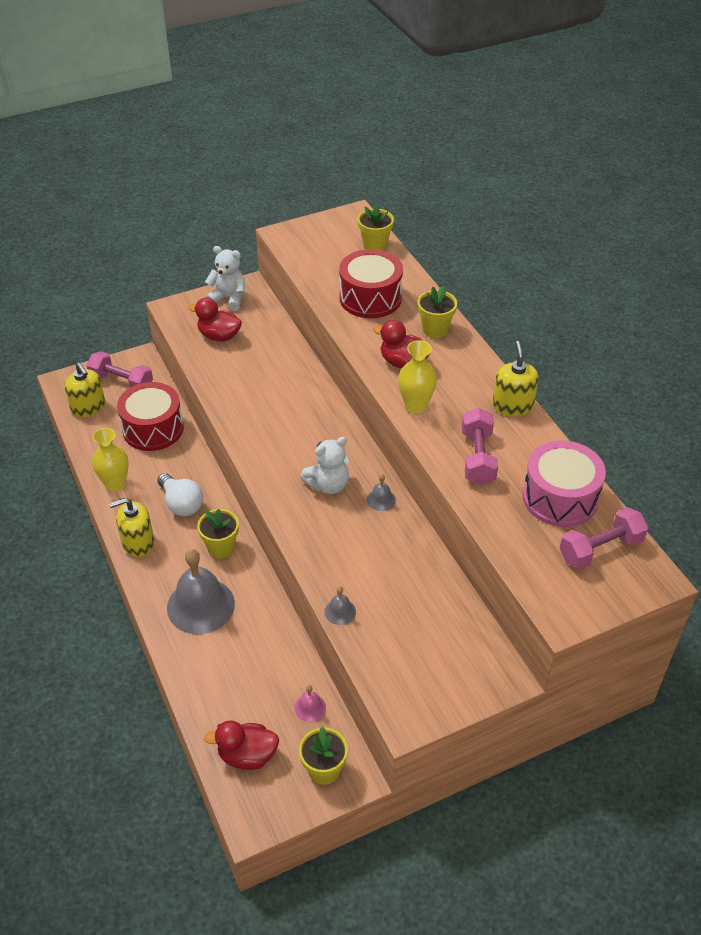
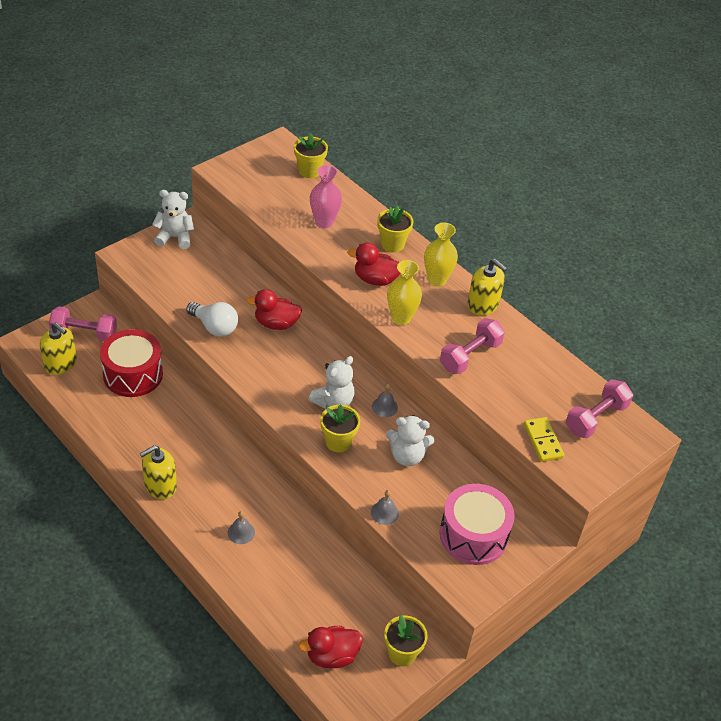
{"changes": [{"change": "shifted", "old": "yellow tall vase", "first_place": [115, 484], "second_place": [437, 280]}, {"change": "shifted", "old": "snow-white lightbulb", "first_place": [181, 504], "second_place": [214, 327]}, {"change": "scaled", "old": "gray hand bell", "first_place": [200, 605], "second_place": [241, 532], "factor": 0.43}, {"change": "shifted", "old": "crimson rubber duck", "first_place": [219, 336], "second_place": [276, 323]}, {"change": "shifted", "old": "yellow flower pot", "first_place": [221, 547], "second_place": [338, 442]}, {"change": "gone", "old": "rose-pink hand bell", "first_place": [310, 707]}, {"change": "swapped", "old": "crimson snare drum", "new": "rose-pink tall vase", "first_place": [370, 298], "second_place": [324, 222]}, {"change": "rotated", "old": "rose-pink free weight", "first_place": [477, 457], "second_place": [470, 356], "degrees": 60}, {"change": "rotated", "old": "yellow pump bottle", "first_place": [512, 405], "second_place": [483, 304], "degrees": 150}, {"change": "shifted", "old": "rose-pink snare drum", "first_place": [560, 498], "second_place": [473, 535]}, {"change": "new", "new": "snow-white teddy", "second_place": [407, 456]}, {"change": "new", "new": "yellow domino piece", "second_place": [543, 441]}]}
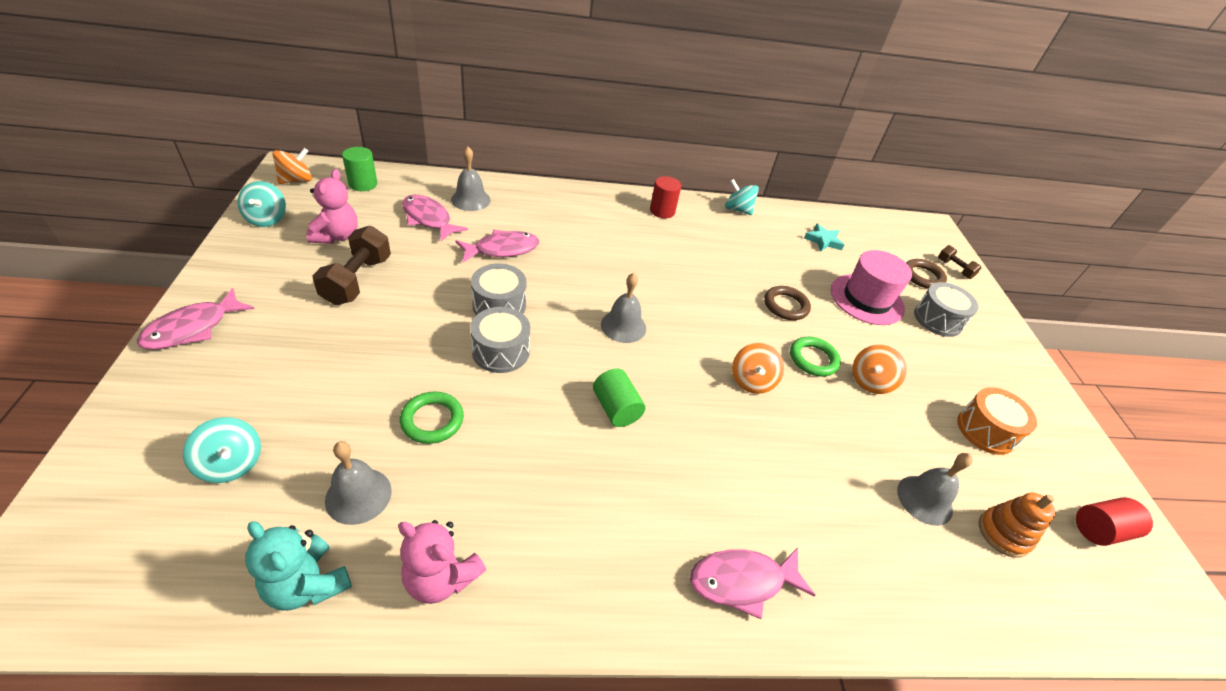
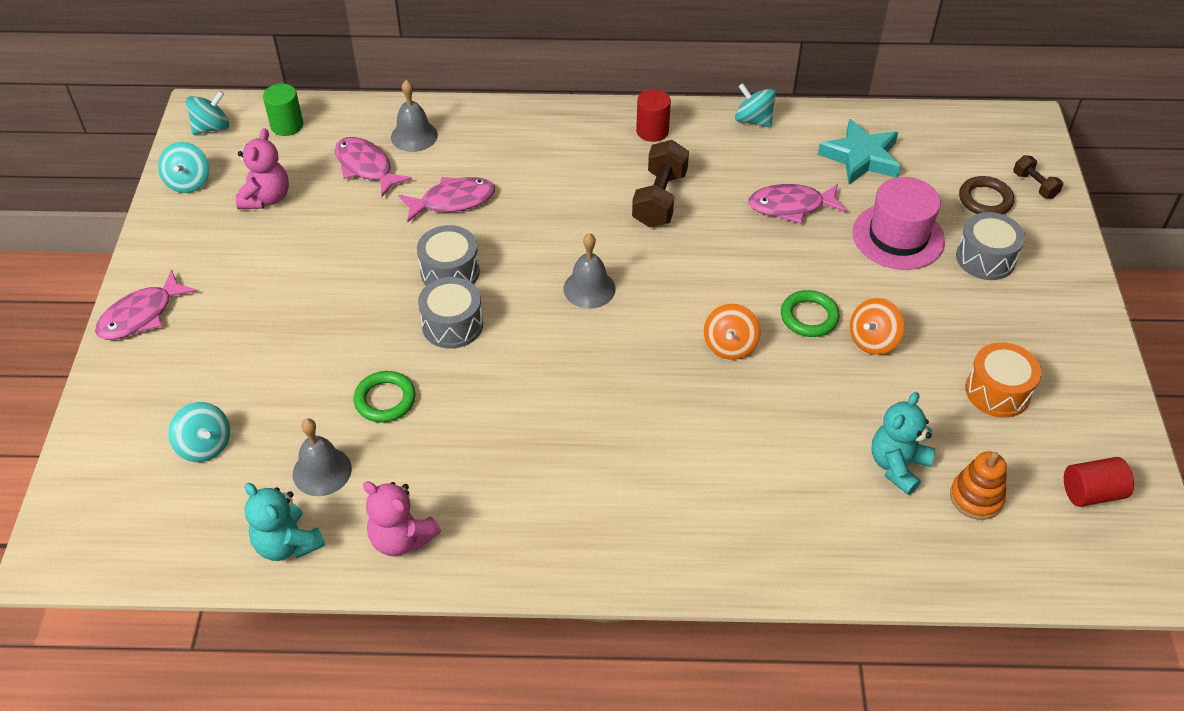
{"changes": [{"change": "repainted", "old": "orange-coloured spinning top", "new": "aqua spinning top", "first_place": [296, 180], "second_place": [212, 127]}, {"change": "shifted", "old": "dark brown free weight", "first_place": [357, 280], "second_place": [659, 199]}, {"change": "gone", "old": "green solid cylinder", "first_place": [616, 408]}, {"change": "shifted", "old": "rose-pink fish figure", "first_place": [742, 581], "second_place": [791, 206]}, {"change": "gone", "old": "dark brown torus", "first_place": [785, 306]}, {"change": "scaled", "old": "aqua five-pointed star", "first_place": [823, 241], "second_place": [861, 157], "factor": 1.66}, {"change": "swapped", "old": "gray hand bell", "new": "aqua teddy", "first_place": [924, 500], "second_place": [897, 466]}]}
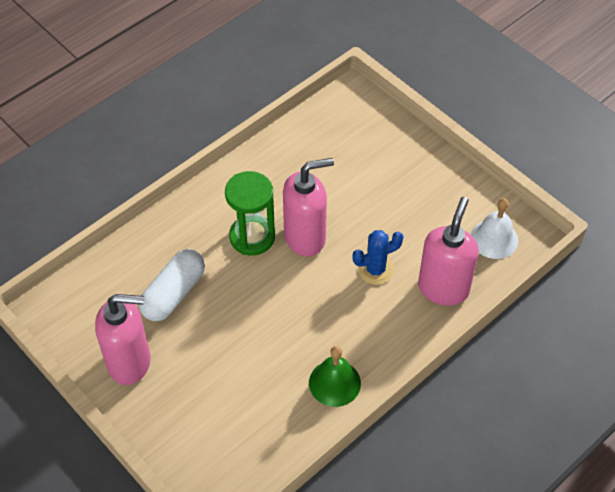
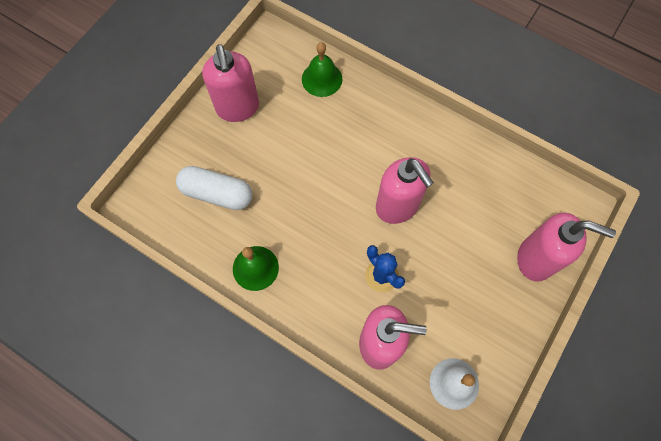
{"changes": [{"change": "shifted", "old": "snow-white pill", "first_place": [173, 293], "second_place": [217, 193]}, {"change": "gone", "old": "green sandglass", "first_place": [252, 237]}, {"change": "new", "new": "green hand bell", "second_place": [322, 79]}, {"change": "new", "new": "rose-pink pump bottle", "second_place": [536, 259]}]}
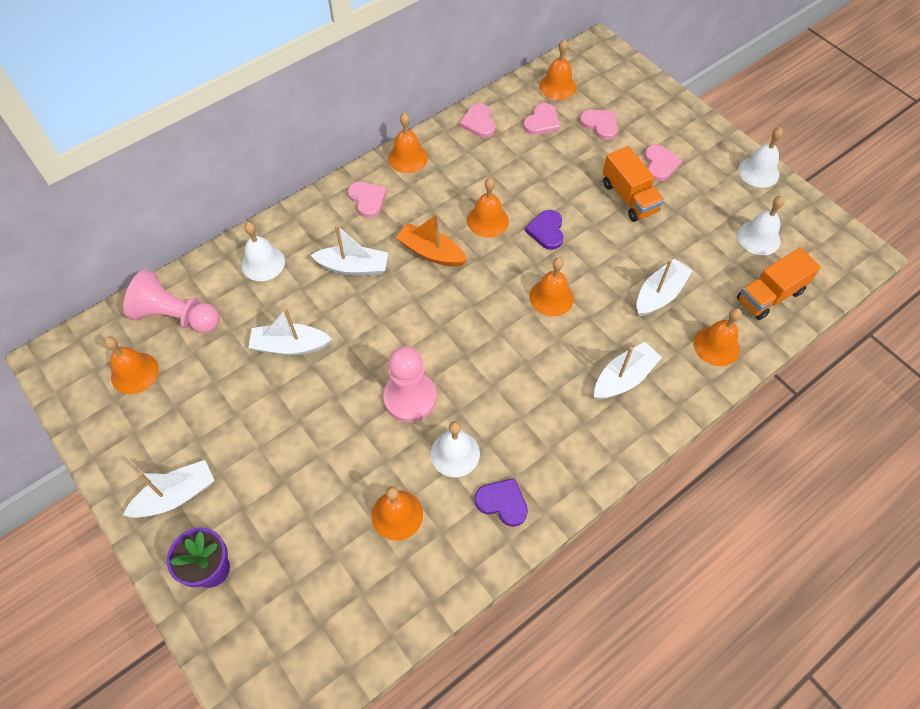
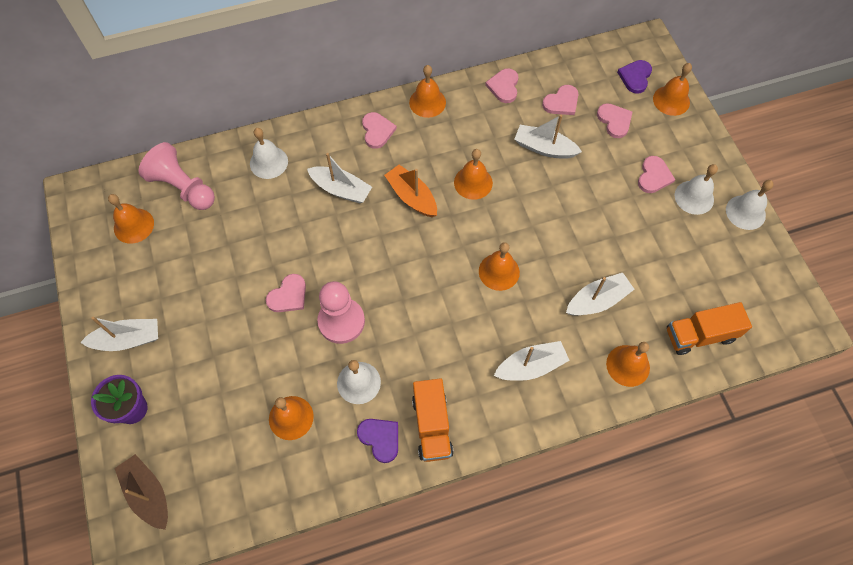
{"changes": [{"change": "shifted", "old": "snow-white sailboat", "first_place": [290, 346], "second_place": [544, 148]}, {"change": "shifted", "old": "violet love heart", "first_place": [546, 231], "second_place": [635, 77]}, {"change": "shifted", "old": "orange-coloured hand bell", "first_place": [557, 86], "second_place": [671, 100]}, {"change": "shifted", "old": "orange-coloured toy truck", "first_place": [629, 197], "second_place": [432, 425]}, {"change": "shifted", "old": "snow-white hand bell", "first_place": [758, 238], "second_place": [694, 197]}, {"change": "new", "new": "dark brown sailboat", "second_place": [148, 493]}, {"change": "new", "new": "rose-pink love heart", "second_place": [288, 296]}]}
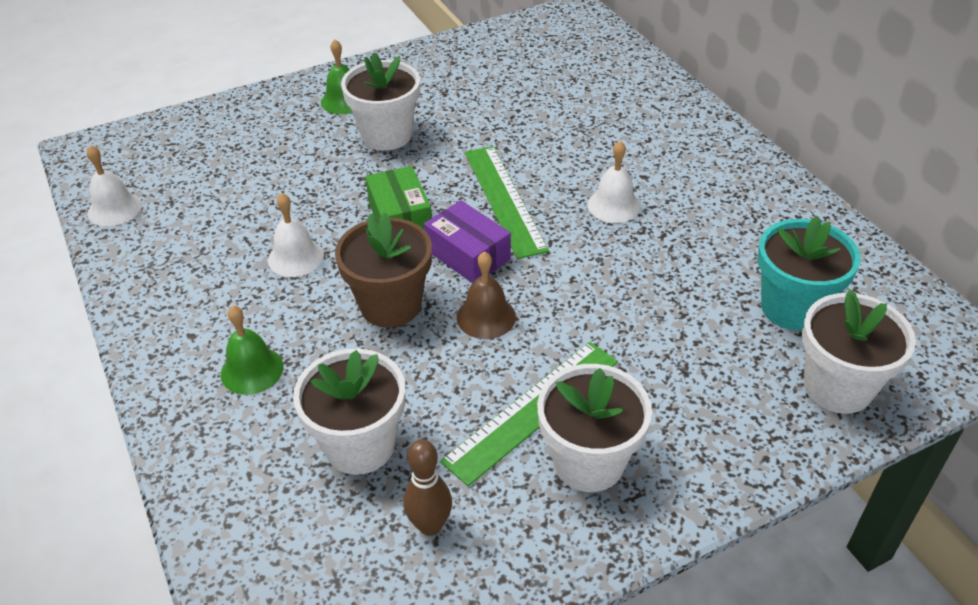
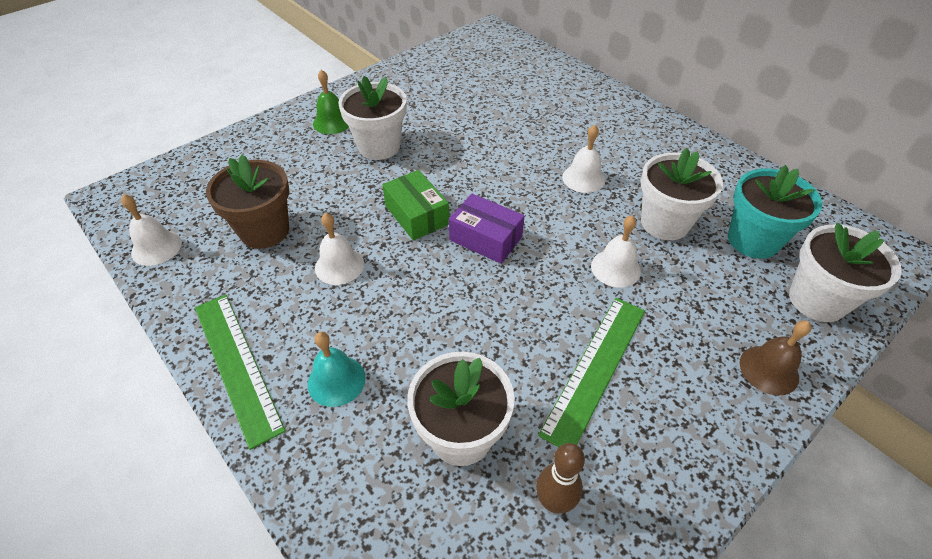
{"changes": [{"change": "repainted", "old": "green hand bell", "new": "aqua hand bell", "first_place": [252, 370], "second_place": [336, 380]}, {"change": "shifted", "old": "dark brown flower pot", "first_place": [390, 305], "second_place": [264, 231]}, {"change": "shifted", "old": "dark brown hand bell", "first_place": [486, 317], "second_place": [769, 370]}, {"change": "shifted", "old": "green ruler", "first_place": [504, 200], "second_place": [236, 365]}, {"change": "shifted", "old": "snow-white flower pot", "first_place": [588, 462], "second_place": [665, 223]}, {"change": "new", "new": "snow-white hand bell", "second_place": [615, 268]}]}
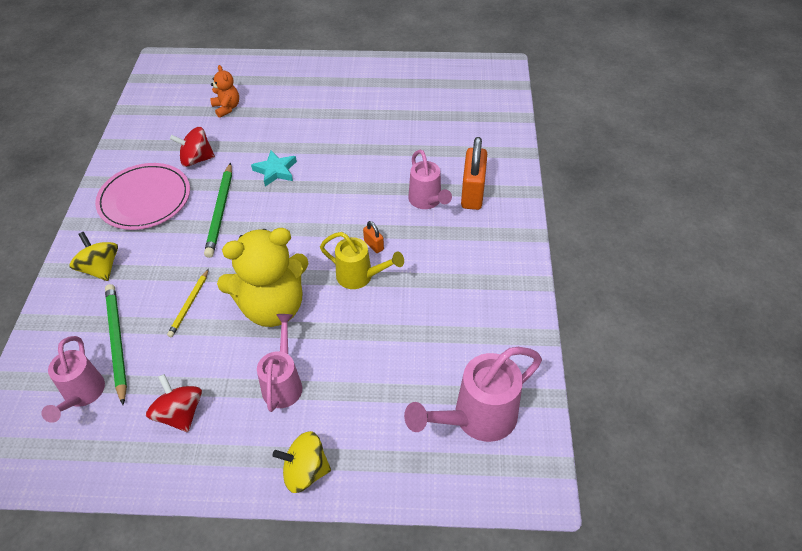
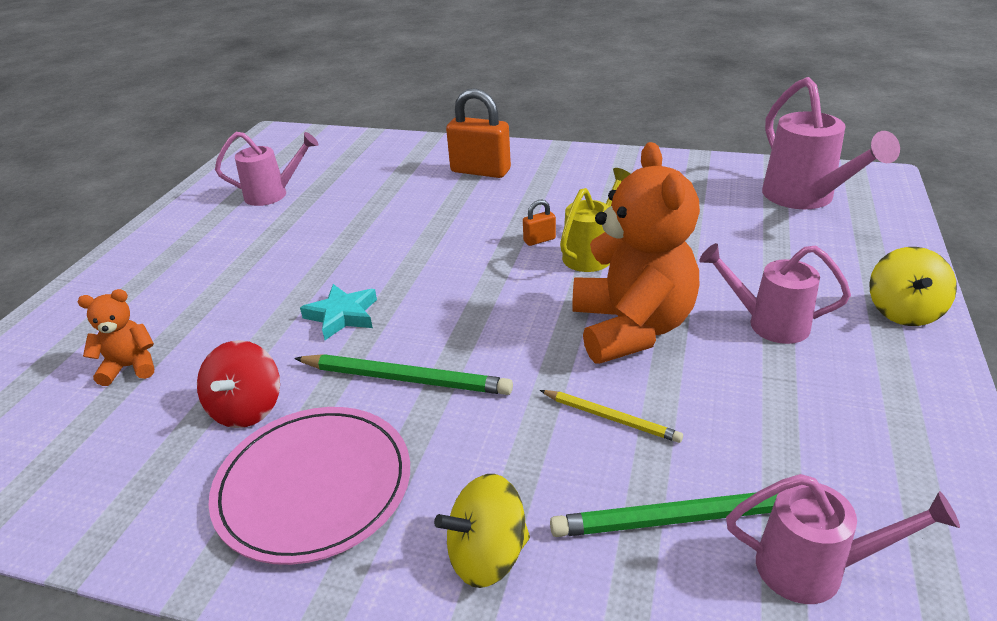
{"changes": [{"change": "gone", "old": "crimson spinning top", "first_place": [180, 413]}, {"change": "repainted", "old": "yellow teddy", "new": "orange-coloured teddy", "first_place": [273, 307], "second_place": [631, 328]}, {"change": "shifted", "old": "rose-pink sprinkling can", "first_place": [427, 201], "second_place": [273, 194]}]}
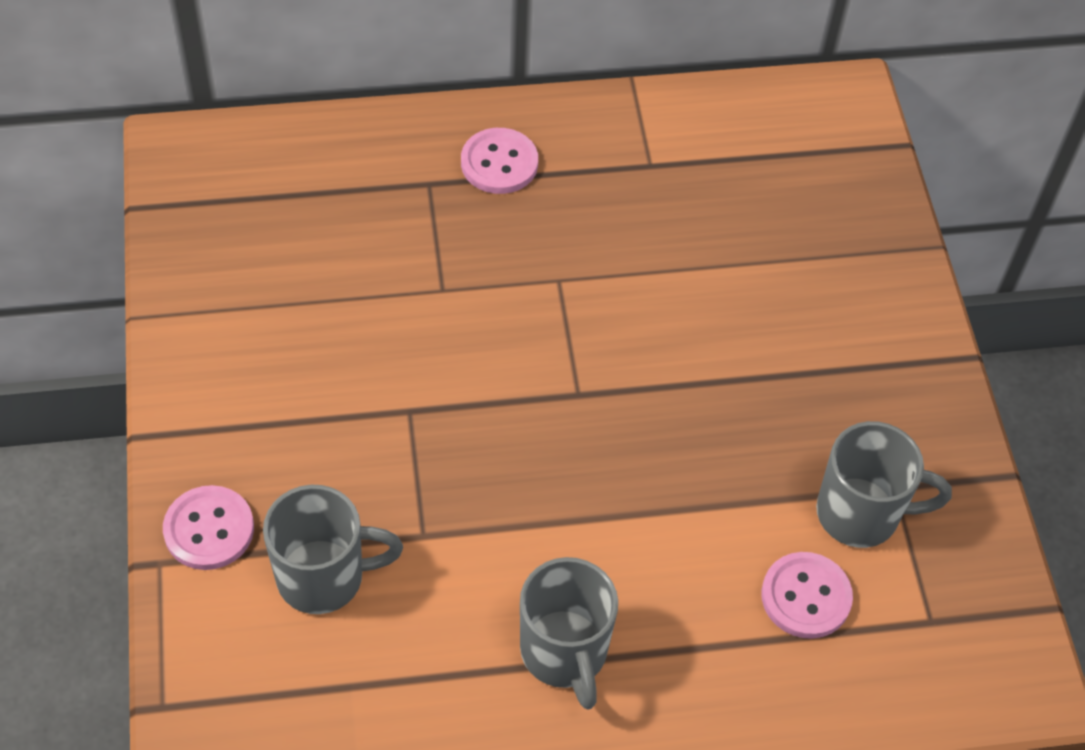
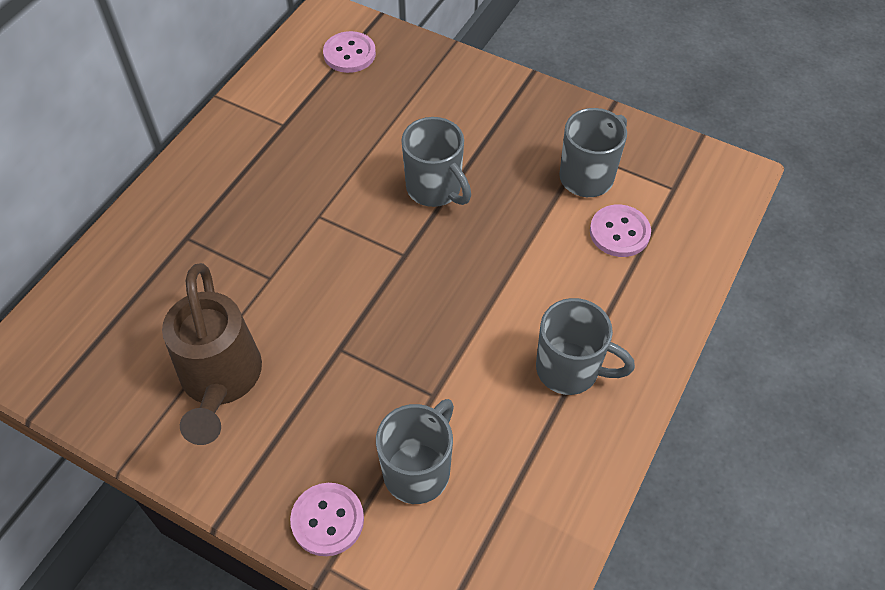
{"changes": [{"change": "shifted", "old": "rose-pink shirt button", "first_place": [499, 163], "second_place": [349, 54]}, {"change": "new", "new": "dark brown sprinkling can", "second_place": [220, 380]}, {"change": "new", "new": "gray coffee mug", "second_place": [435, 189]}]}
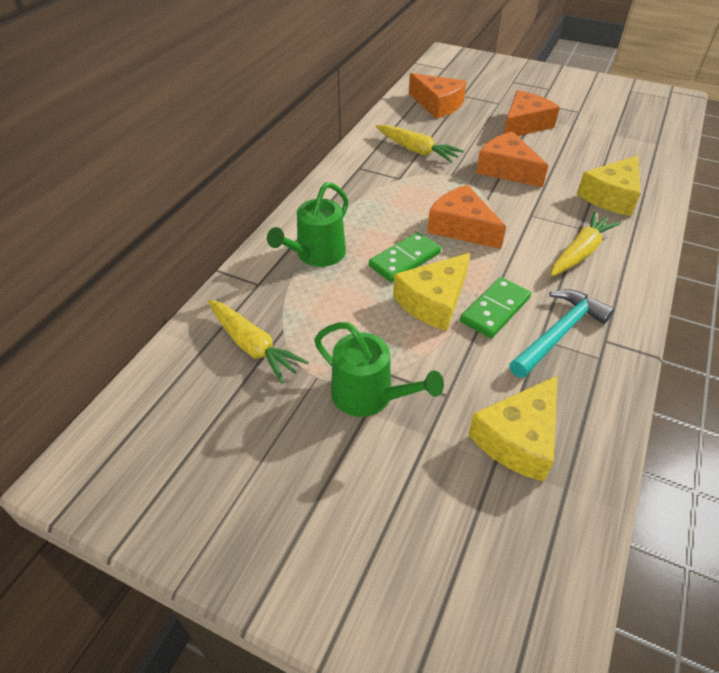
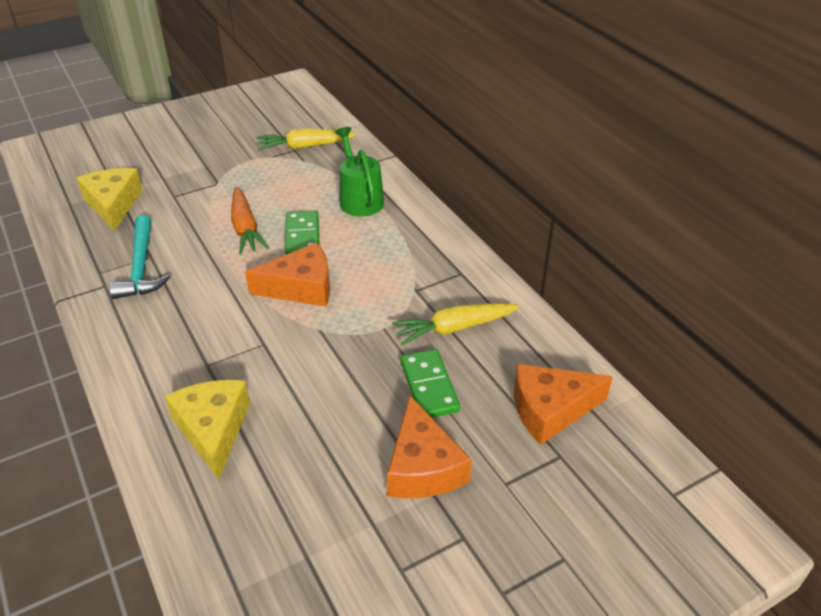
{"changes": [{"change": "gone", "old": "green sprinkling can", "first_place": [369, 396]}, {"change": "swapped", "old": "yellow cheese", "new": "orange-coloured carrot", "first_place": [433, 301], "second_place": [245, 228]}, {"change": "shifted", "old": "green domino piece", "first_place": [495, 310], "second_place": [429, 386]}, {"change": "gone", "old": "orange-coloured cheese", "first_place": [506, 169]}, {"change": "gone", "old": "yellow carrot", "first_place": [580, 252]}]}
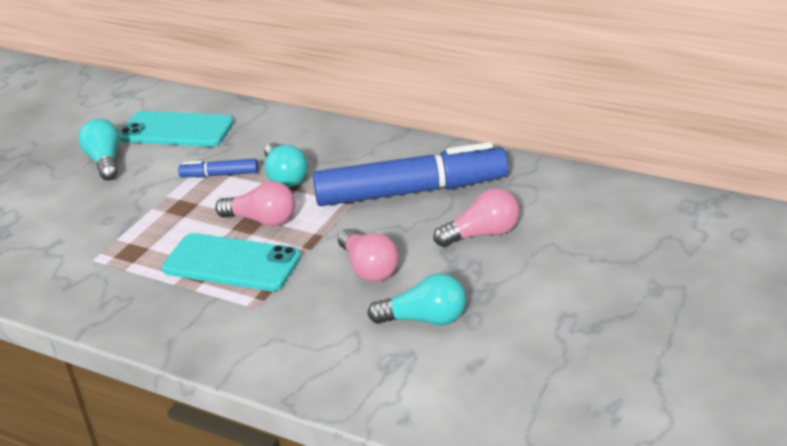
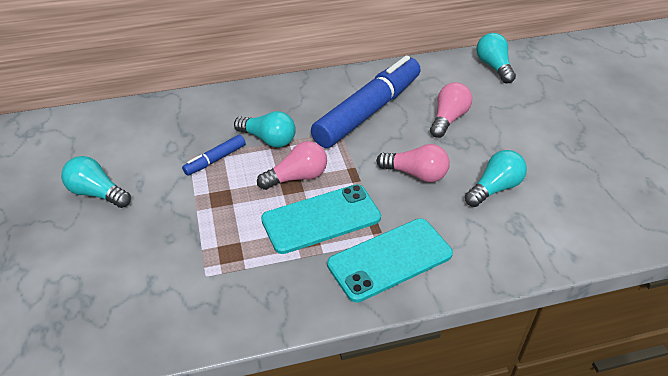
{"changes": [{"change": "shifted", "old": "aqua phone", "first_place": [176, 130], "second_place": [389, 259]}, {"change": "new", "new": "aqua lightbulb", "second_place": [493, 67]}]}
